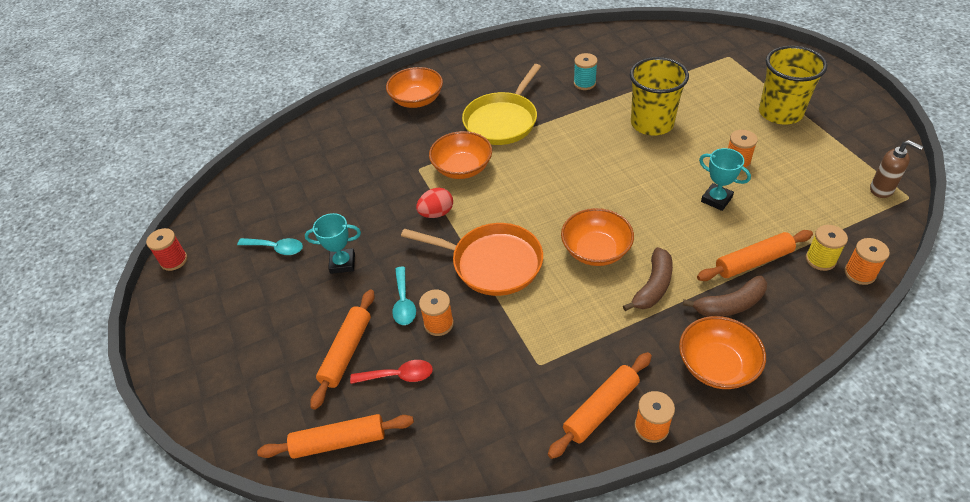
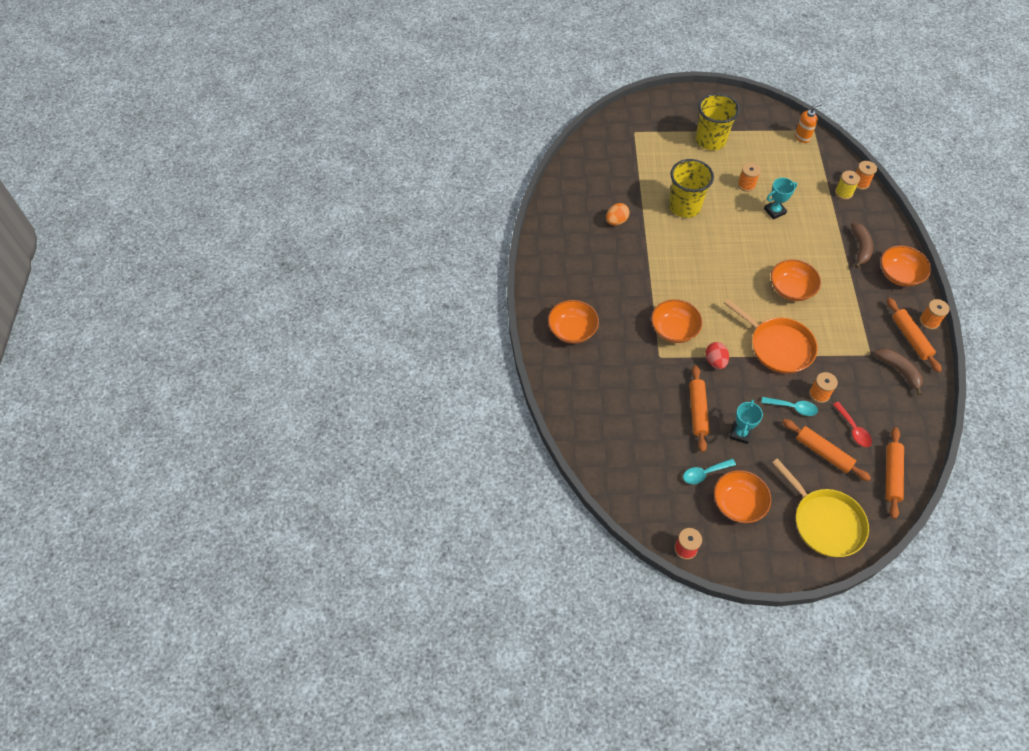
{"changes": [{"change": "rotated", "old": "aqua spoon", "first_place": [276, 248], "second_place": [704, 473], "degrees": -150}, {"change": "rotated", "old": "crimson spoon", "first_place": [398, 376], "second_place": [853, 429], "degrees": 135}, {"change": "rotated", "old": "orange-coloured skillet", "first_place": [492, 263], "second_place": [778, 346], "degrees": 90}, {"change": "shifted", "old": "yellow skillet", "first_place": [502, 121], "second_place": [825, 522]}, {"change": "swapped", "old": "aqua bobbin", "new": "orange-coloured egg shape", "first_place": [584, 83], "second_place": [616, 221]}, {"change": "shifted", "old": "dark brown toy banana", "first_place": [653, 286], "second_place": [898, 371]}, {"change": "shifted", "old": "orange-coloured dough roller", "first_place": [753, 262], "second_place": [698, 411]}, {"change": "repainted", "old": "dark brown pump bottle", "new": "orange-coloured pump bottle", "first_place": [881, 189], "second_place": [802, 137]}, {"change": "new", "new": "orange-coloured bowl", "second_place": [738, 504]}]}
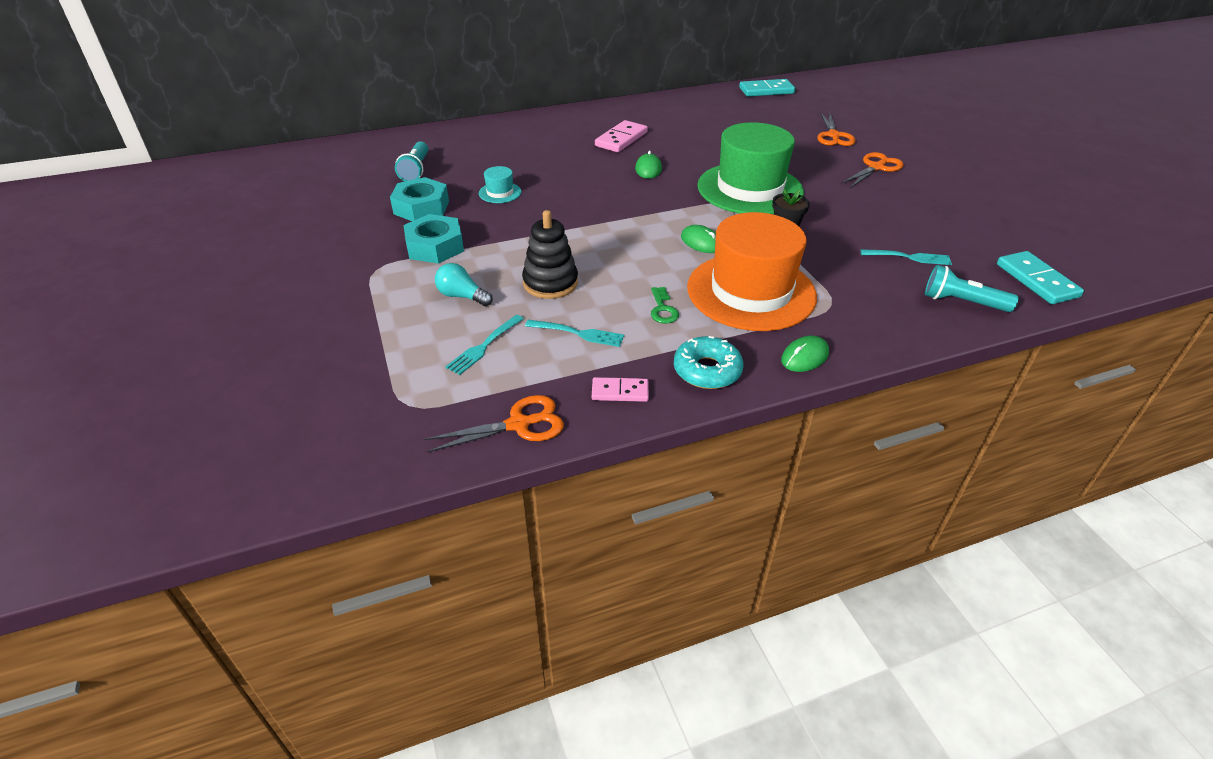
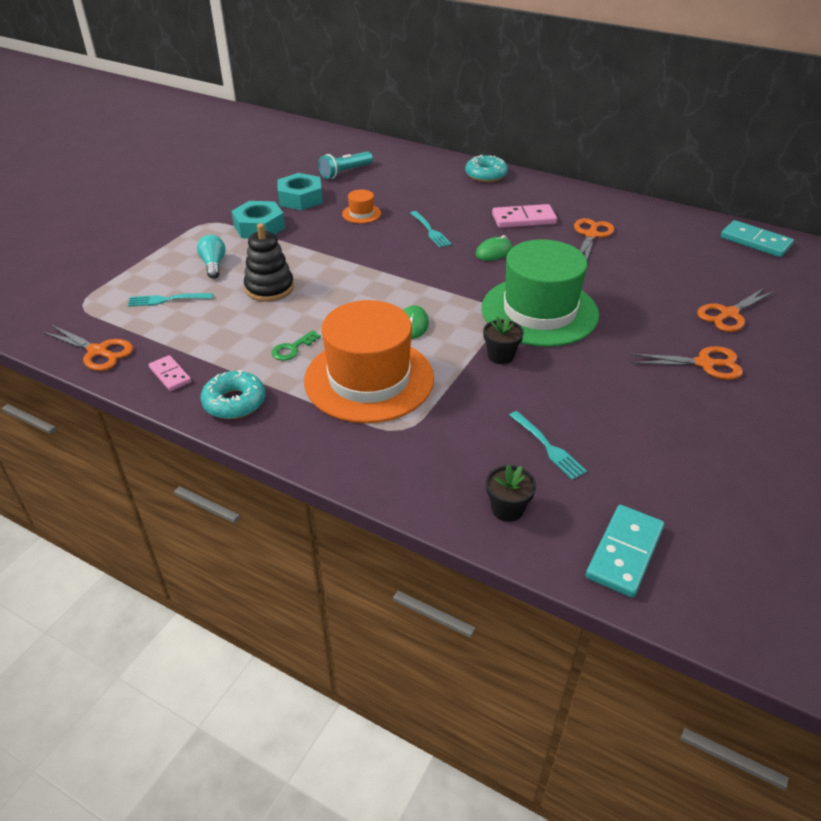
{"changes": [{"change": "repainted", "old": "aqua top hat", "new": "orange-coloured top hat", "first_place": [500, 192], "second_place": [361, 214]}, {"change": "shifted", "old": "aqua fork", "first_place": [577, 333], "second_place": [430, 230]}, {"change": "gone", "old": "green PC mouse", "first_place": [804, 357]}, {"change": "swapped", "old": "aqua pocket torch", "new": "jet-black flower pot", "first_place": [961, 302], "second_place": [507, 509]}, {"change": "new", "new": "aqua donut", "second_place": [486, 175]}, {"change": "new", "new": "orange-coloured shears", "second_place": [591, 235]}]}
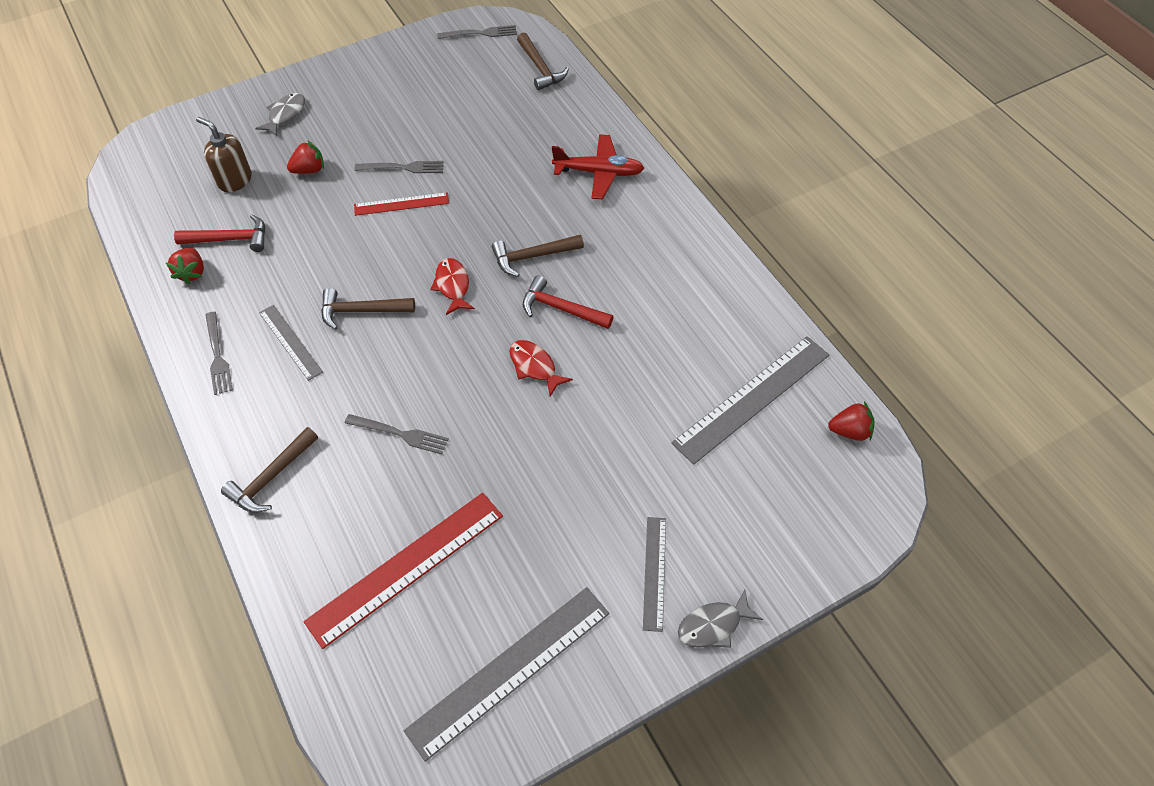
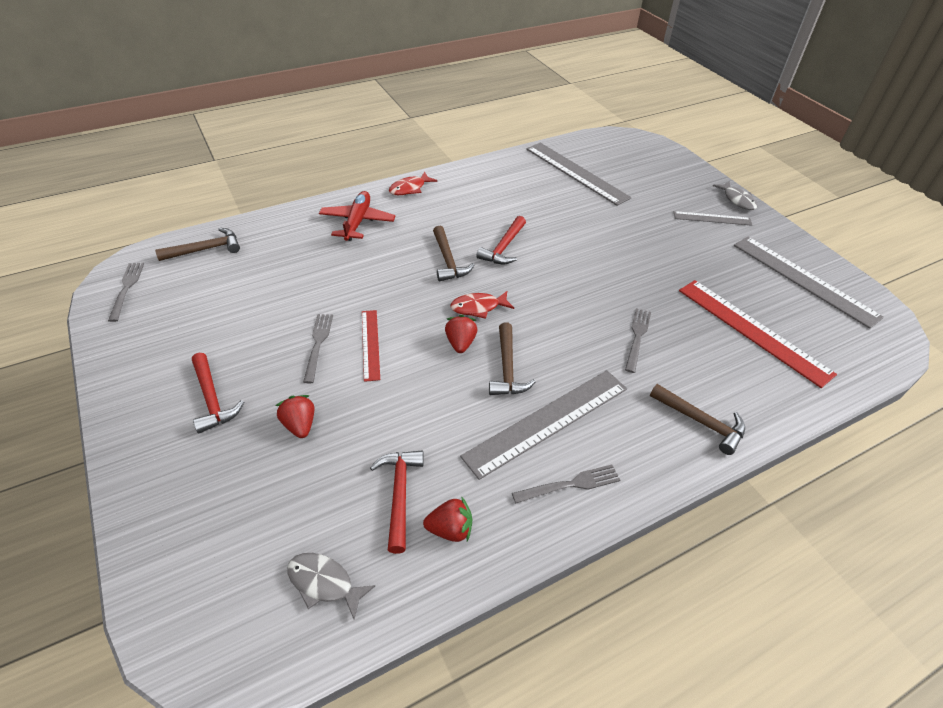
{"changes": [{"change": "gone", "old": "dark brown pump bottle", "first_place": [234, 180]}, {"change": "shifted", "old": "gray fish figure", "first_place": [285, 115], "second_place": [324, 583]}, {"change": "scaled", "old": "gray ruler", "first_place": [290, 342], "second_place": [547, 421], "factor": 1.81}, {"change": "shifted", "old": "crimson fish figure", "first_place": [534, 367], "second_place": [409, 188]}, {"change": "shifted", "old": "crimson strawberry", "first_place": [850, 431], "second_place": [460, 343]}, {"change": "new", "new": "crimson hammer", "second_place": [212, 399]}]}
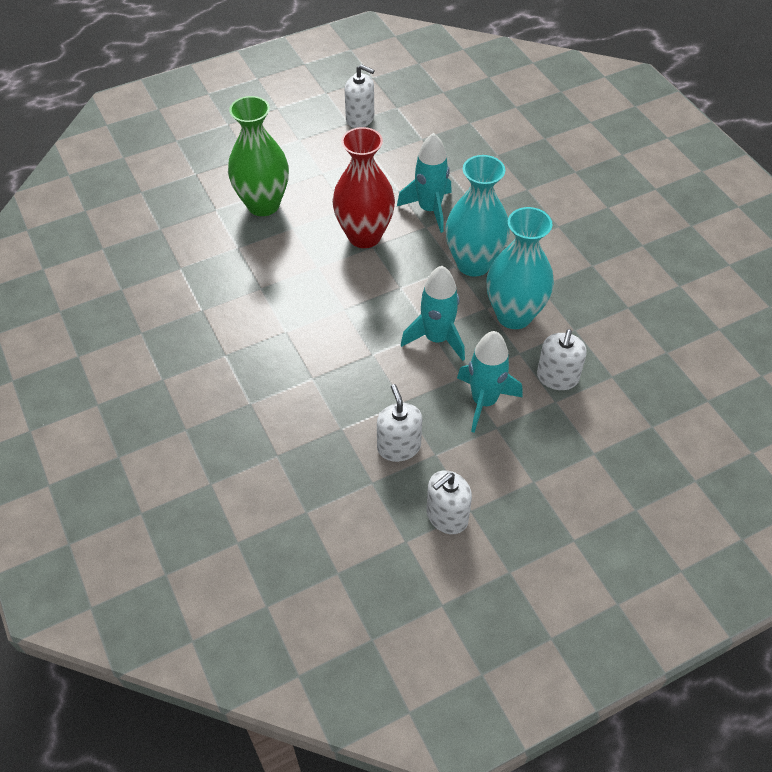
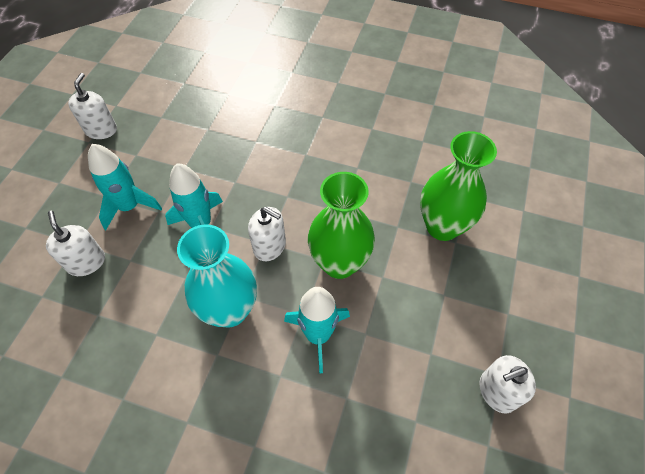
{"changes": [{"change": "repainted", "old": "crimson tall vase", "new": "green tall vase", "first_place": [364, 236], "second_place": [339, 263]}, {"change": "shifted", "old": "snow-white pump bottle", "first_place": [399, 447], "second_place": [269, 246]}, {"change": "gone", "old": "aqua tall vase", "first_place": [514, 315]}]}
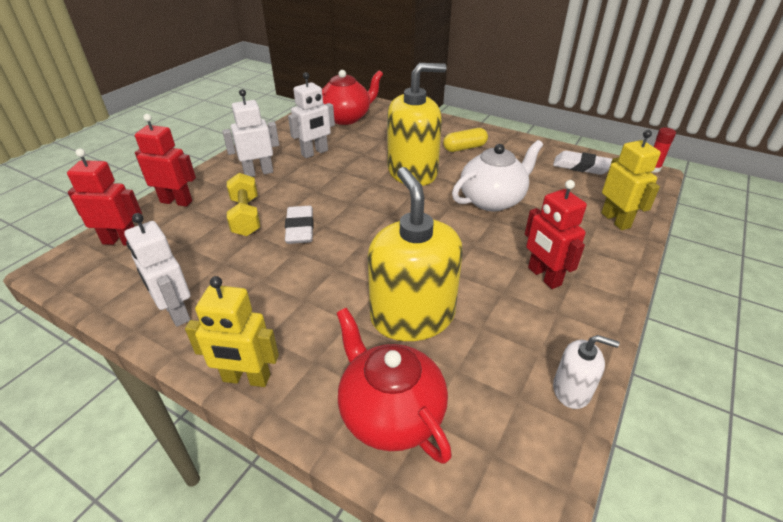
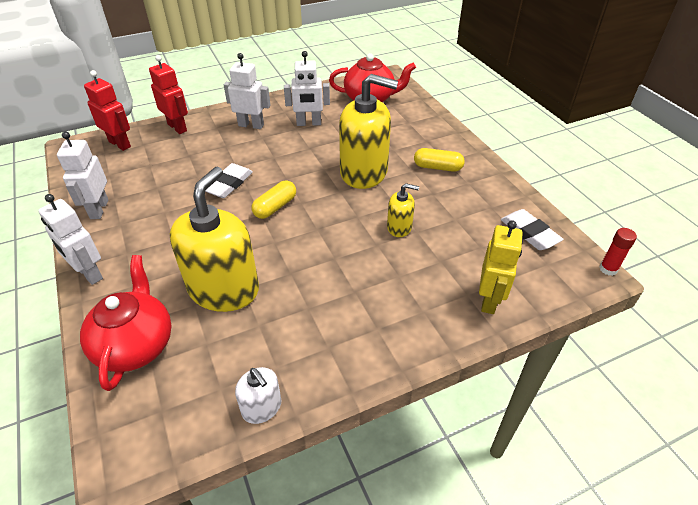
{"changes": [{"change": "repainted", "old": "yellow robot", "new": "snow-white robot", "first_place": [246, 378], "second_place": [89, 273]}, {"change": "gone", "old": "yellow free weight", "first_place": [246, 216]}, {"change": "swapped", "old": "snow-white tea pot", "new": "yellow pump bottle", "first_place": [492, 200], "second_place": [399, 227]}, {"change": "gone", "old": "crimson robot", "first_place": [543, 276]}, {"change": "new", "new": "yellow pill", "second_place": [275, 207]}]}
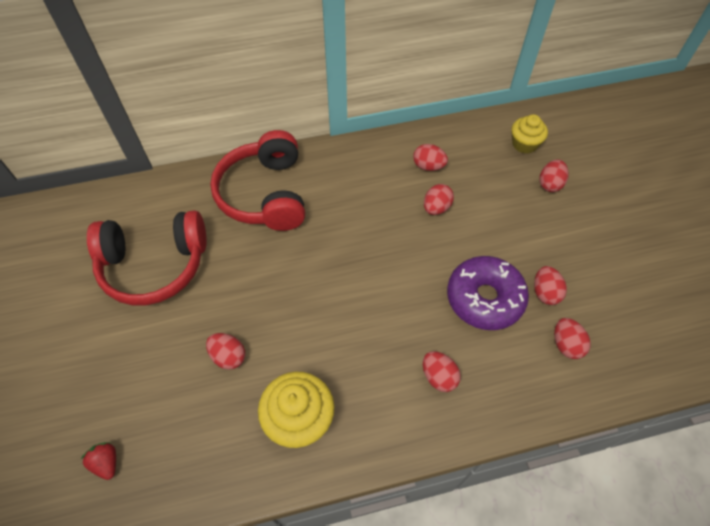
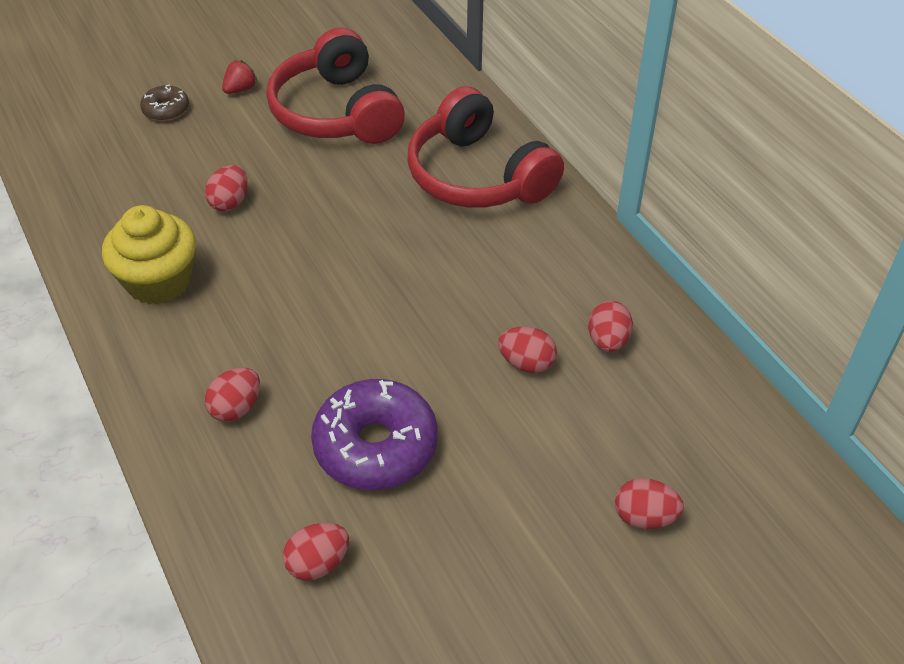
{"changes": [{"change": "shifted", "old": "crimson strawberry", "first_place": [106, 463], "second_place": [240, 89]}, {"change": "rotated", "old": "crimson headset", "first_place": [265, 194], "second_place": [478, 176], "degrees": -105}, {"change": "gone", "old": "yellow fairy cake", "first_place": [524, 144]}, {"change": "gone", "old": "crimson egg shape", "first_place": [545, 292]}, {"change": "new", "new": "dark brown donut", "second_place": [166, 110]}]}
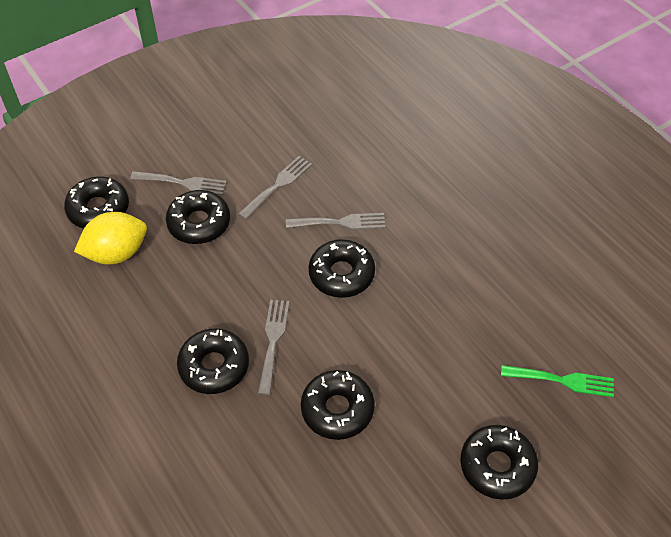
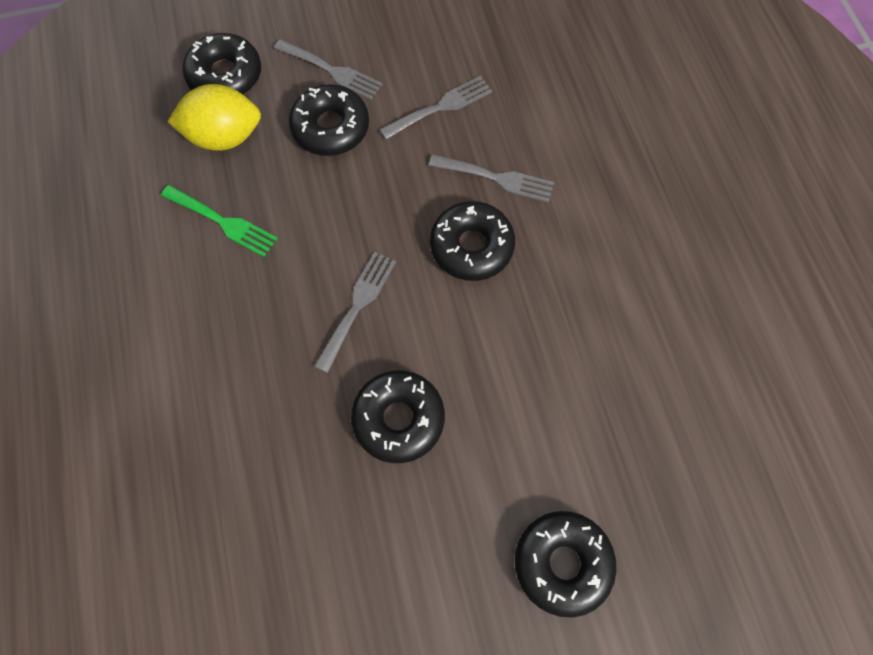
{"changes": [{"change": "gone", "old": "jet-black donut", "first_place": [214, 366]}, {"change": "shifted", "old": "green fork", "first_place": [562, 380], "second_place": [223, 222]}]}
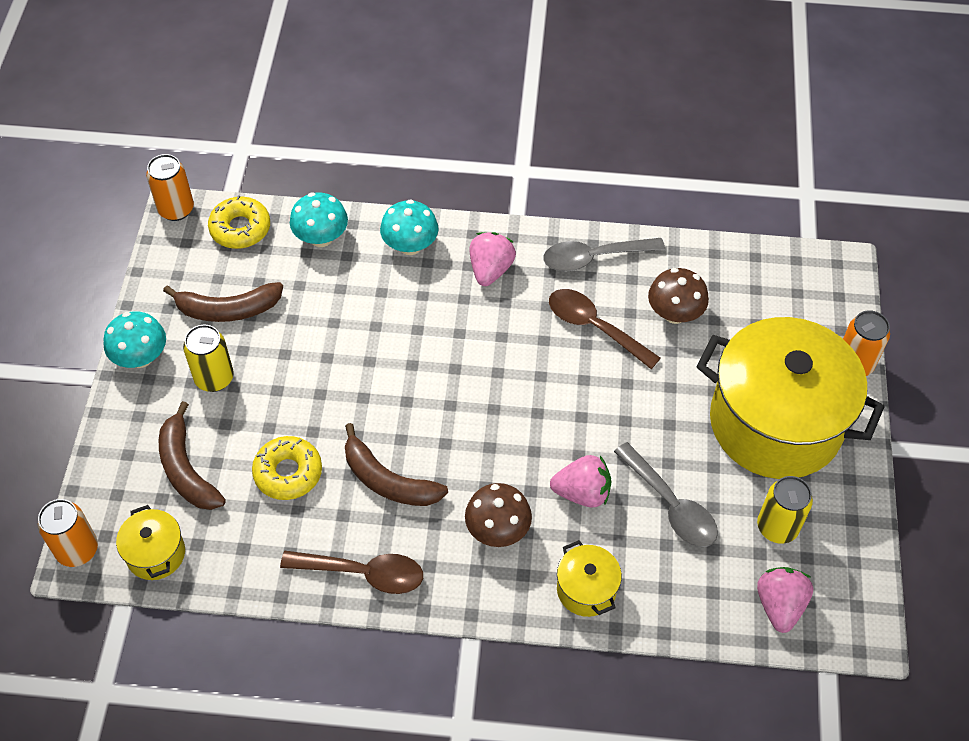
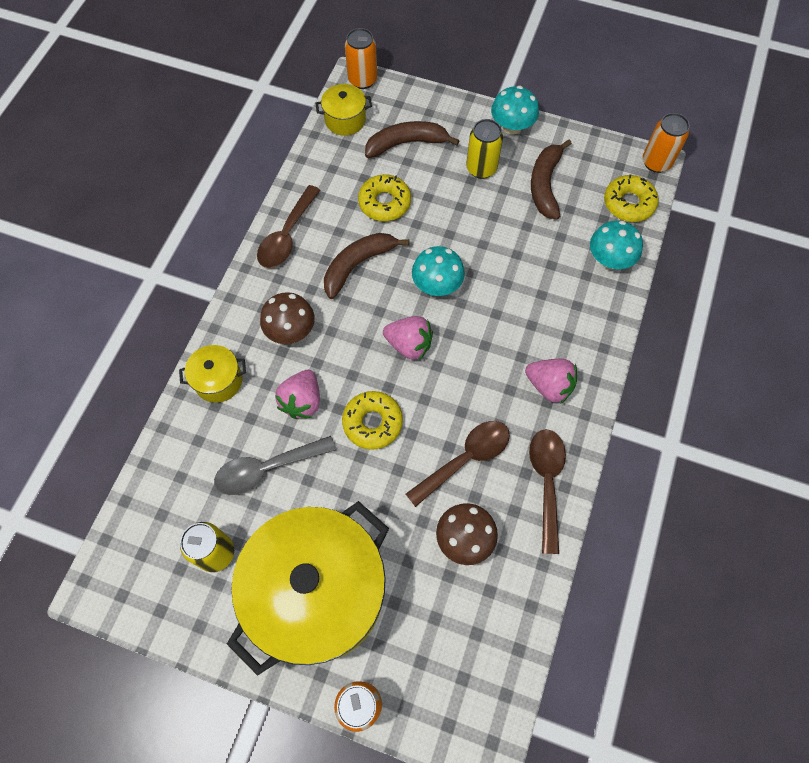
{"changes": [{"change": "shifted", "old": "aqua mushroom", "first_place": [410, 245], "second_place": [437, 285]}, {"change": "repainted", "old": "gray spoon", "new": "dark brown spoon", "first_place": [594, 258], "second_place": [546, 482]}, {"change": "shifted", "old": "rose-pink strawberry", "first_place": [779, 605], "second_place": [409, 345]}, {"change": "new", "new": "yellow donut", "second_place": [372, 423]}]}
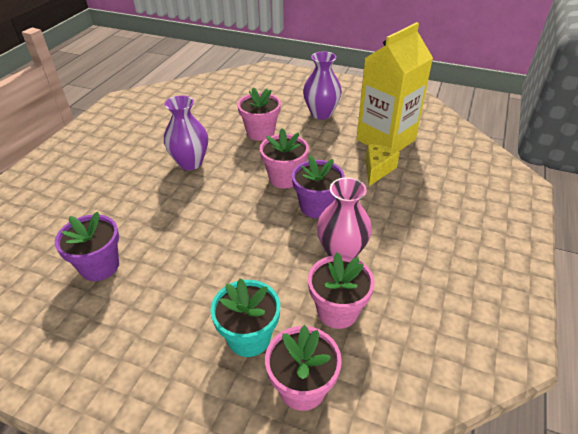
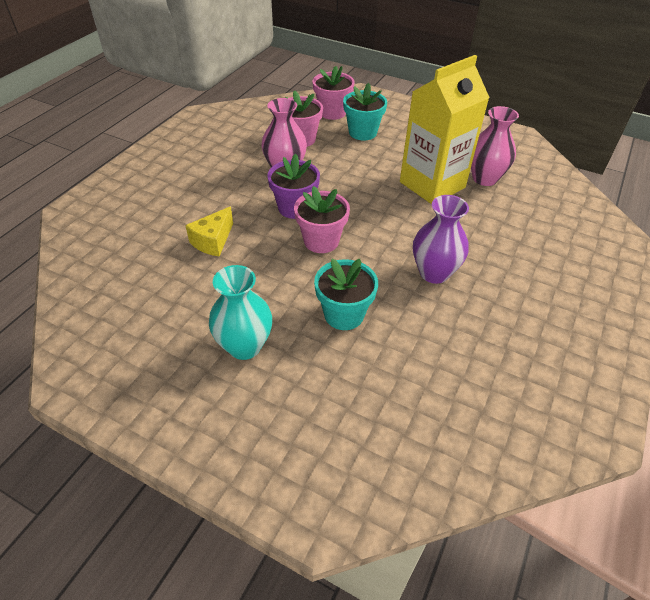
{"changes": [{"change": "swapped", "old": "violet flower pot", "new": "rose-pink tall vase", "first_place": [100, 266], "second_place": [484, 178]}, {"change": "repainted", "old": "rose-pink flower pot", "new": "aqua flower pot", "first_place": [260, 133], "second_place": [344, 314]}, {"change": "repainted", "old": "violet tall vase", "new": "aqua tall vase", "first_place": [321, 114], "second_place": [244, 346]}, {"change": "shifted", "old": "yellow milk carton", "first_place": [386, 140], "second_place": [432, 185]}]}
